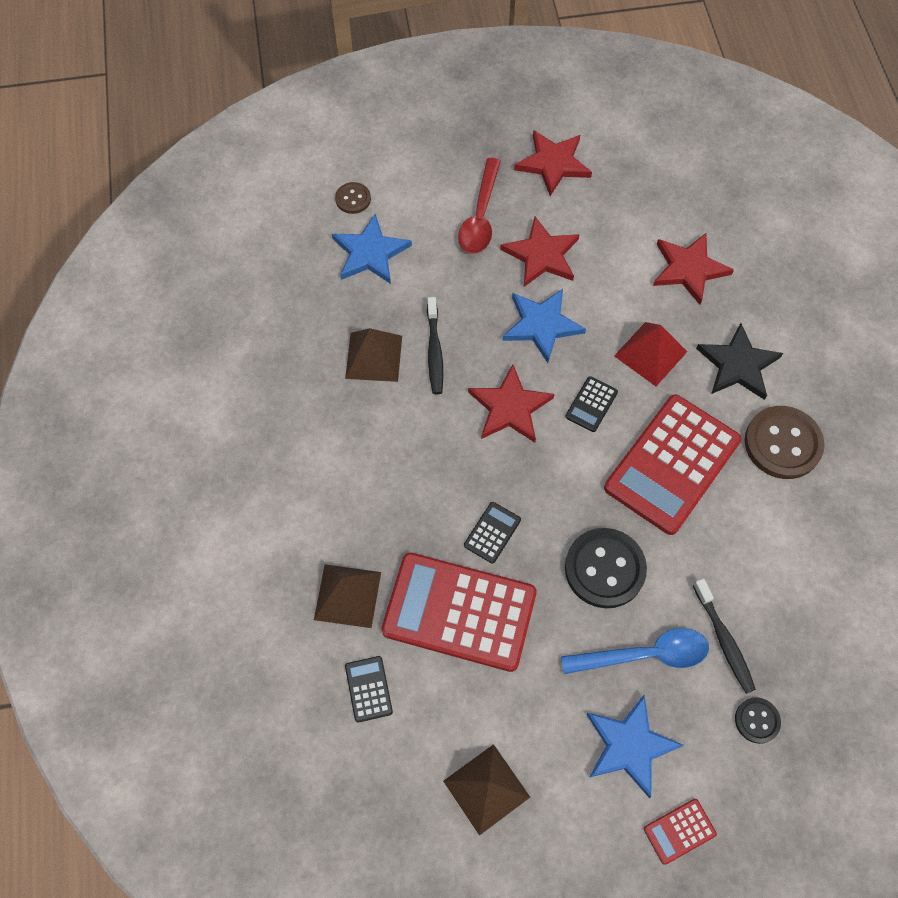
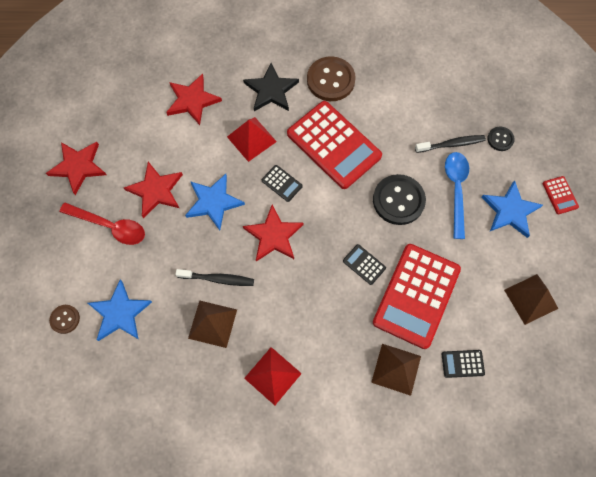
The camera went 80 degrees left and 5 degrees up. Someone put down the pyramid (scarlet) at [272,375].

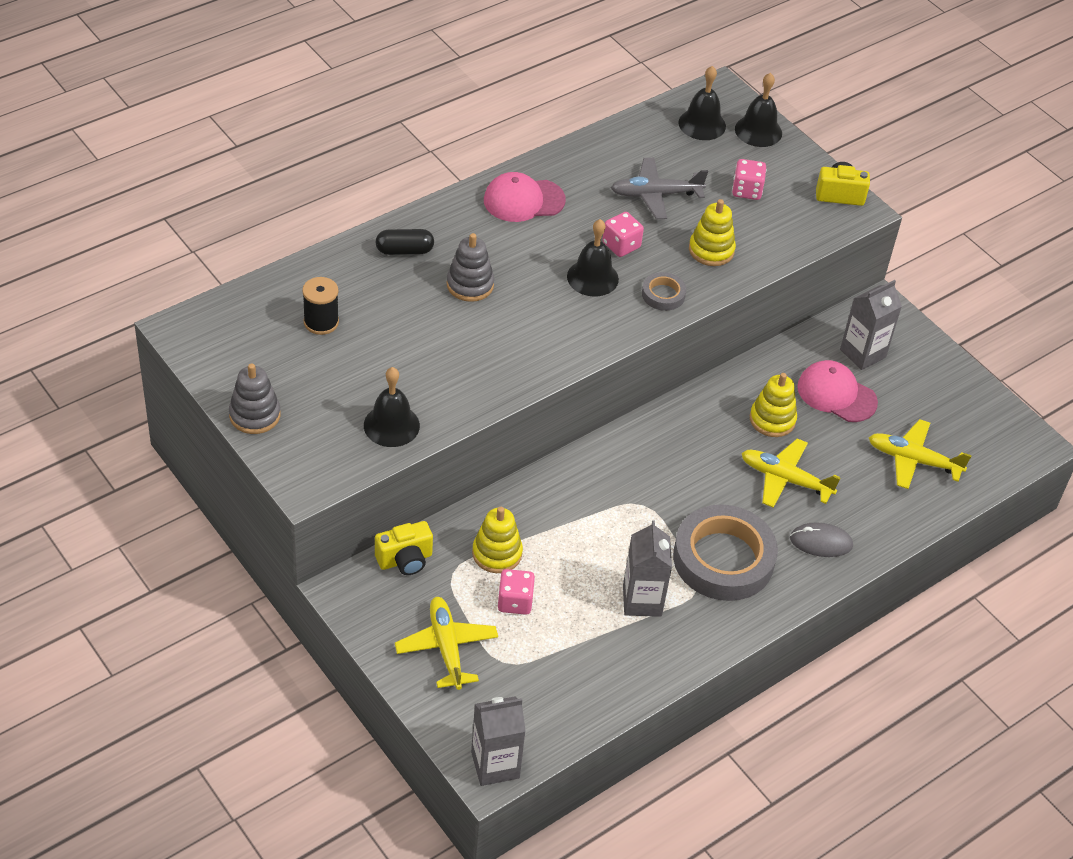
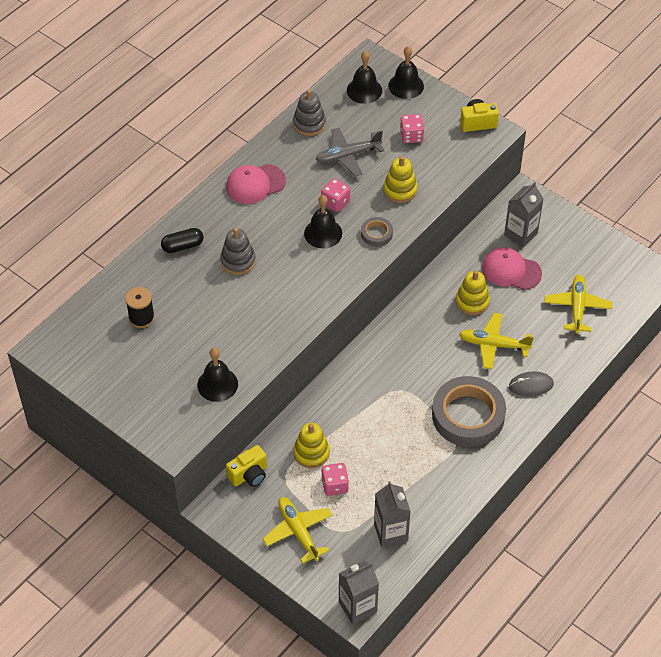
The camera went 10 degrees left and 5 degrees up. Someone carried the stacking rings (ash-grey) from [255,415] to [309,124]. Someone rotated the plane (yellow) at [913,460] by 90 degrees clockwise. Someone carried the milk carton (ash-grey) from [642,600] to [390,532].

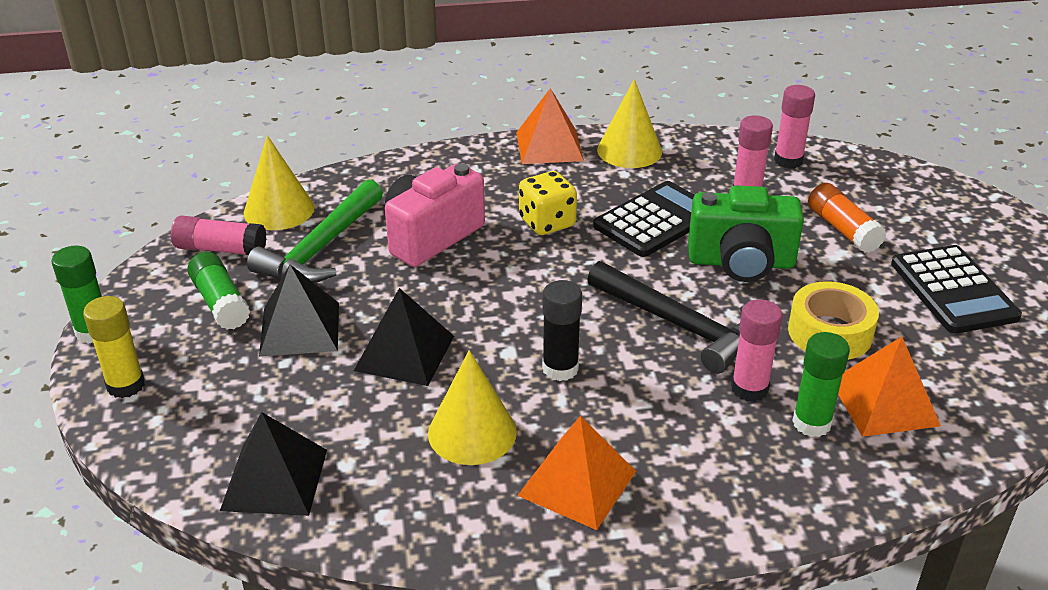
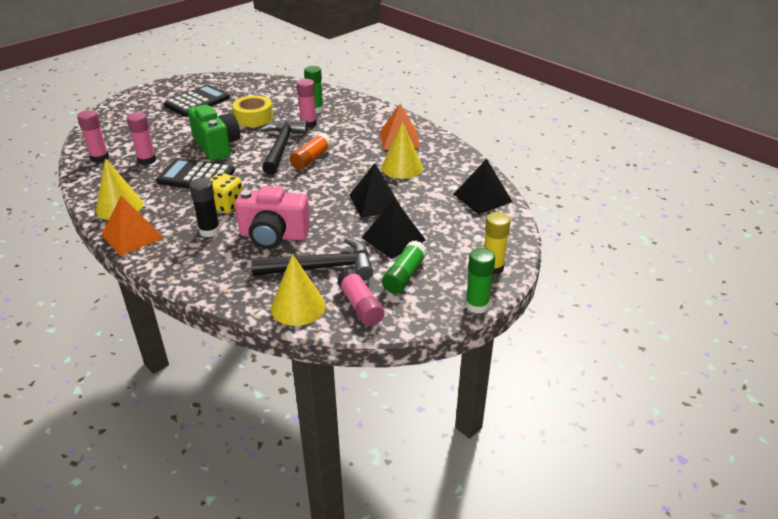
The camera went 125 degrees left and 0 degrees up. Someone repainted the hammer (emerald) at [320,248], which became the hammer (black) at [322,268]. Someone carried the stick of glue (orange-coloured) from [842,229] to [311,159]. Someone carried the stick of glue (black) from [560,369] to [209,231]. Someone took away the pyramid (orange-coloured) at [884,402].

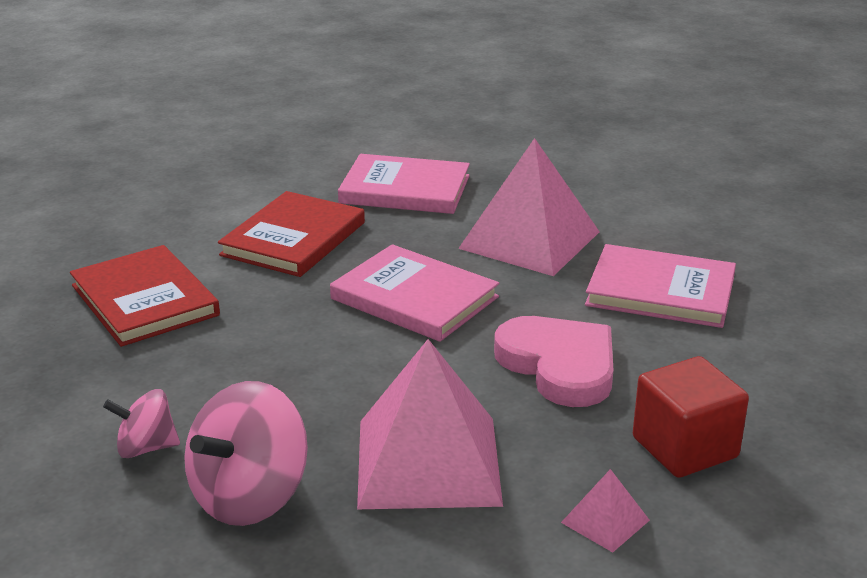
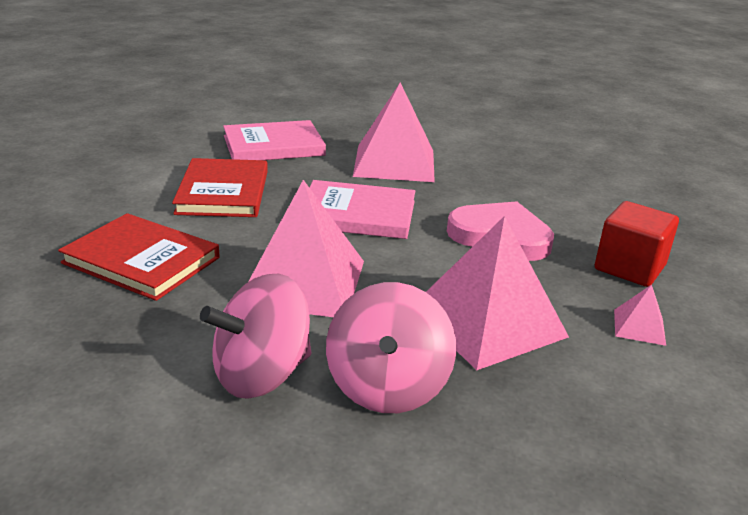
The camera went 30 degrees left and 0 degrees up. Someone took away the hardback (pink) at [660,291]. Someone scaled the whirligig (pink) at [146,448] by 1.75. Someone put down the pyramid (pink) at [303,282].

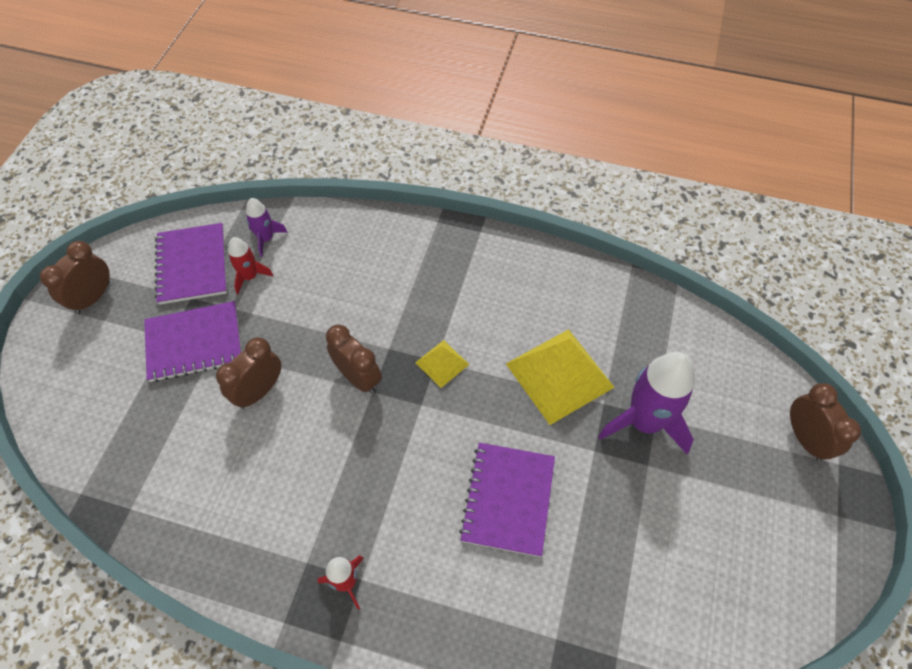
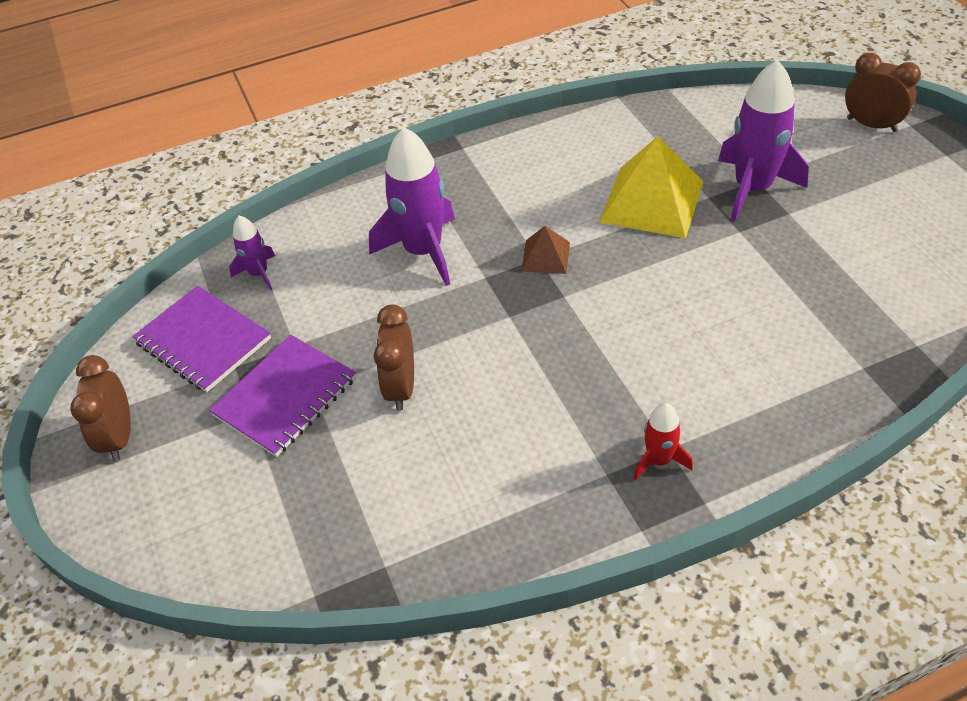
The camera went 35 degrees left and 10 degrees down. Someone took away the rocket (scarlet) at [250,276]. Someone took away the alarm clock (dark brown) at [358,377]. Someone repainted the pyramid (yellow) at [442,363], which became the pyramid (dark brown) at [545,256]. Someone took away the notepad (purple) at [508,499]. Someone put down the rocket (purple) at [423,251].

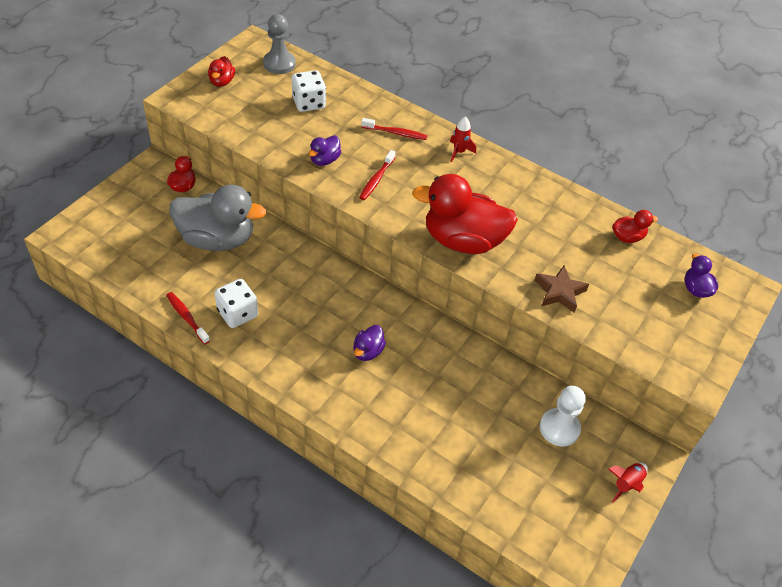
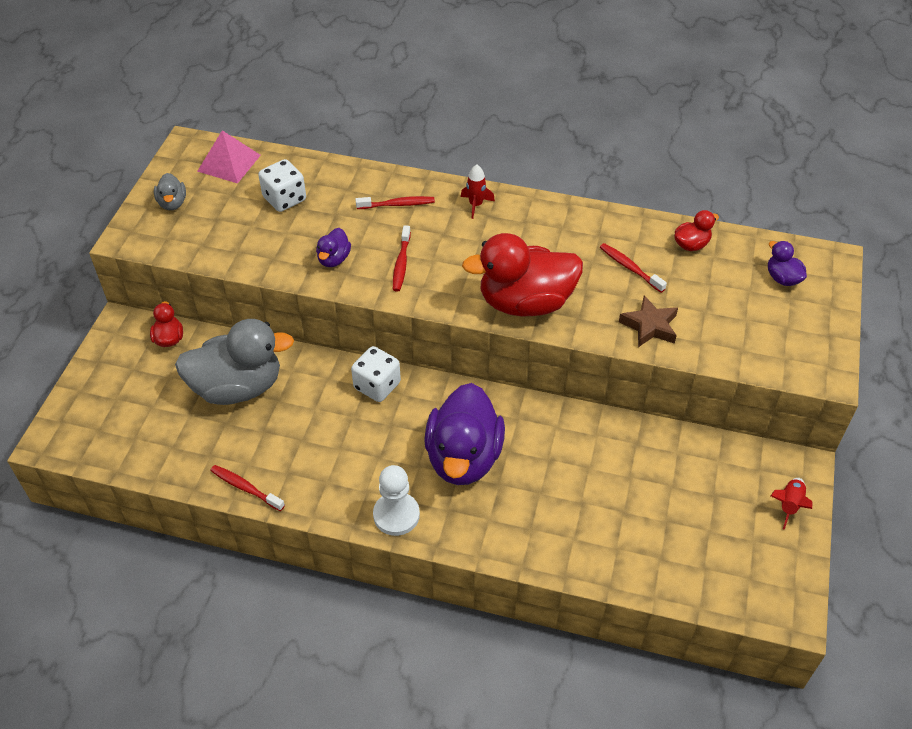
The camera went 15 degrees left and 0 degrees up. Someone swapped the pawn (ash-grey) at [279,64] for the pyramid (pink) at [229,163]. Someone repainted the duck (scarlet) at [222,81], which became the duck (ash-grey) at [172,203]. Someone carried the game die (white) from [237,313] to [377,386]. Someone scaled the duck (purple) at [367,351] by 2.24. Someone carried the pawn (white) from [559,428] to [396,515]. Someone put down the toothbrush (scarlet) at [630,268].

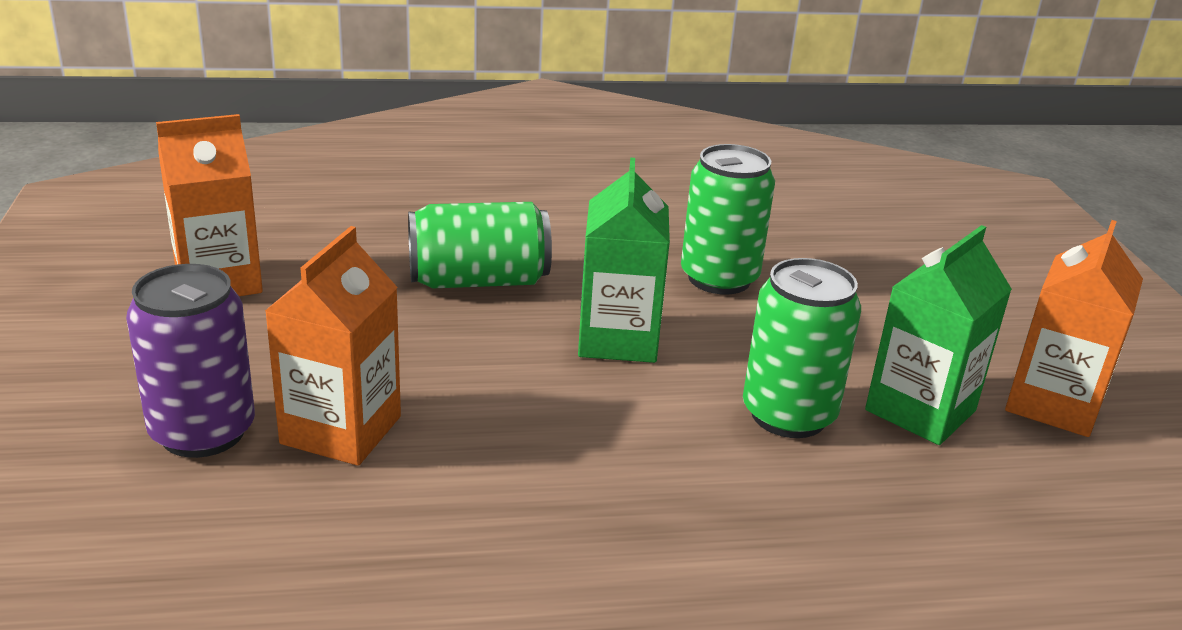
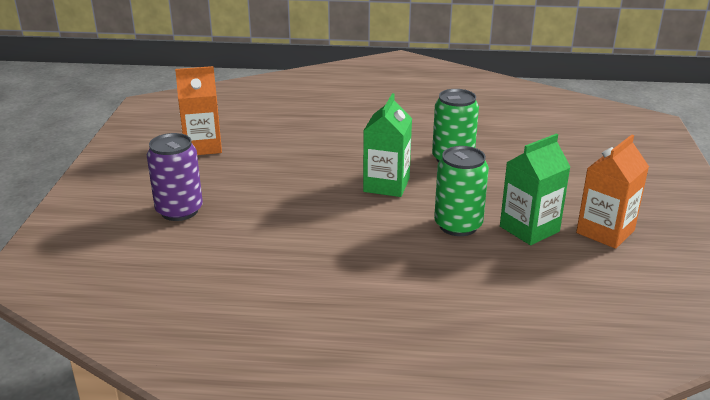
The camera went 15 degrees right and 0 degrees up. Someone took away the can (emerald) at [478,281]. Someone took away the milk carton (orange-coloured) at [341,430].

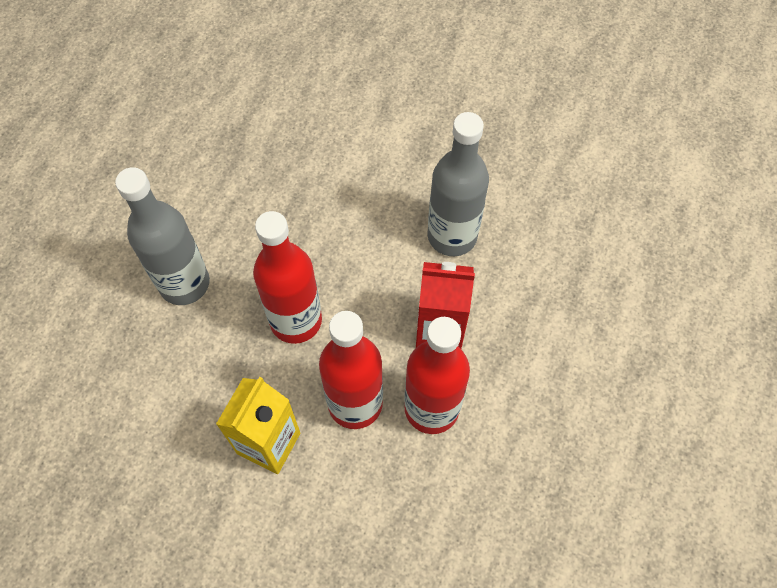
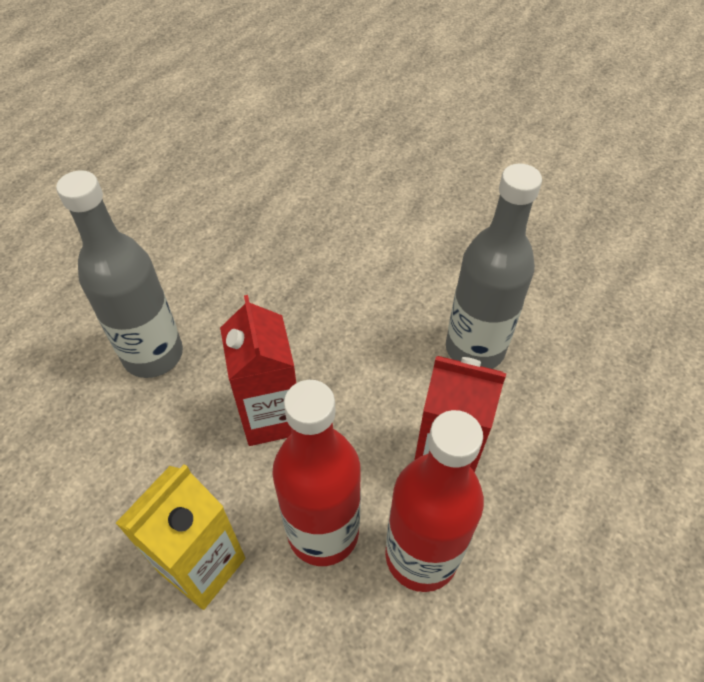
The camera went 10 degrees right and 10 degrees down. Someone swapped the drink bottle (scarlet) at [296,320] for the milk carton (scarlet) at [271,417].

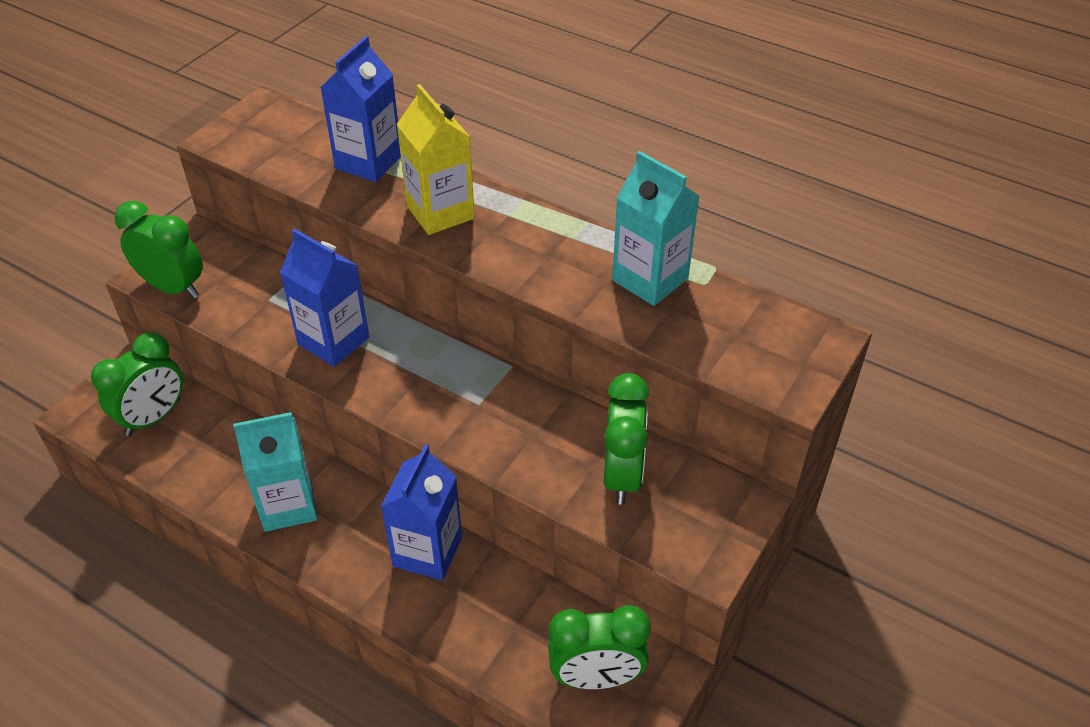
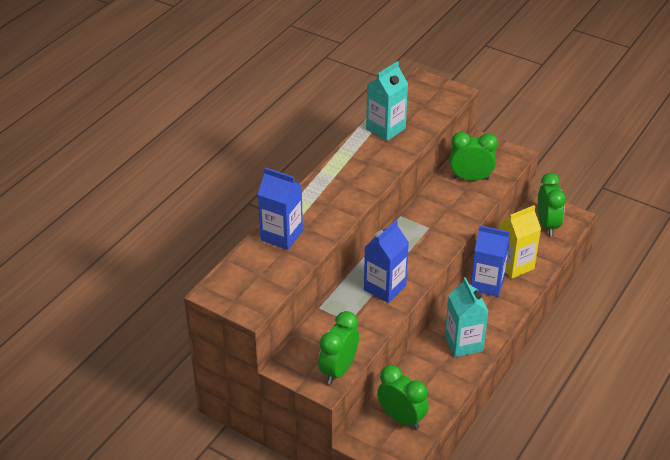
The camera went 90 degrees left and 5 degrees down. Someone carried the milk carton (yellow) from [440,212] to [514,265].

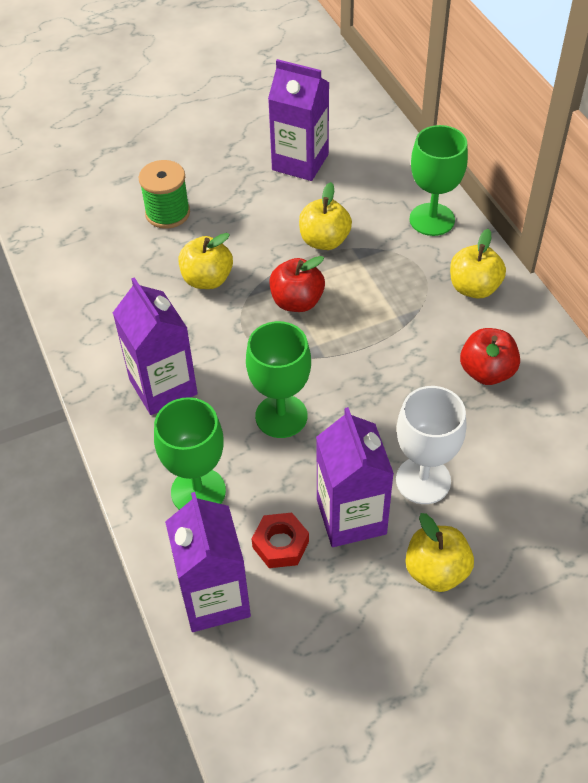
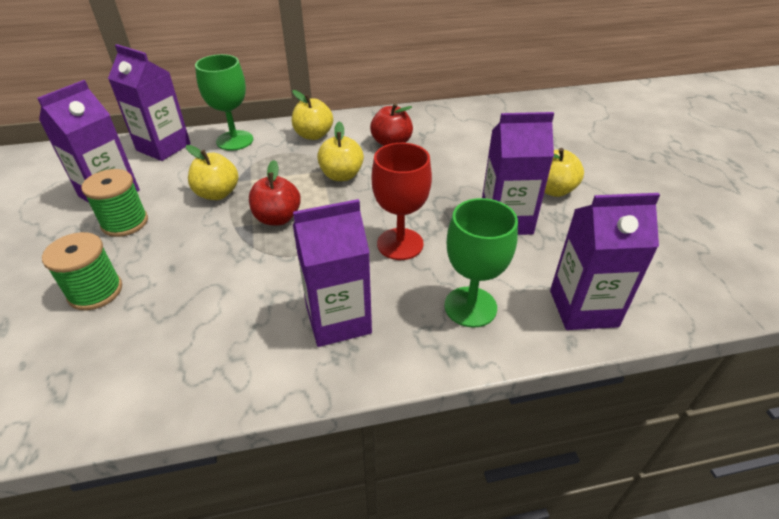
The camera went 80 degrees left and 10 degrees down. Someone carried the apple fruit (yellow) from [207,279] to [341,175]. Someone repainted the wine glass (emerald) at [281,416], which became the wine glass (scarlet) at [400,244]. Someone took away the wine glass (white) at [423,480]. Someone took away the hexagon nut (scarlet) at [280,544]. Someone put down the milk carton (purple) at [163,147]. Someone put down the bobbin (emerald) at [125,223].

